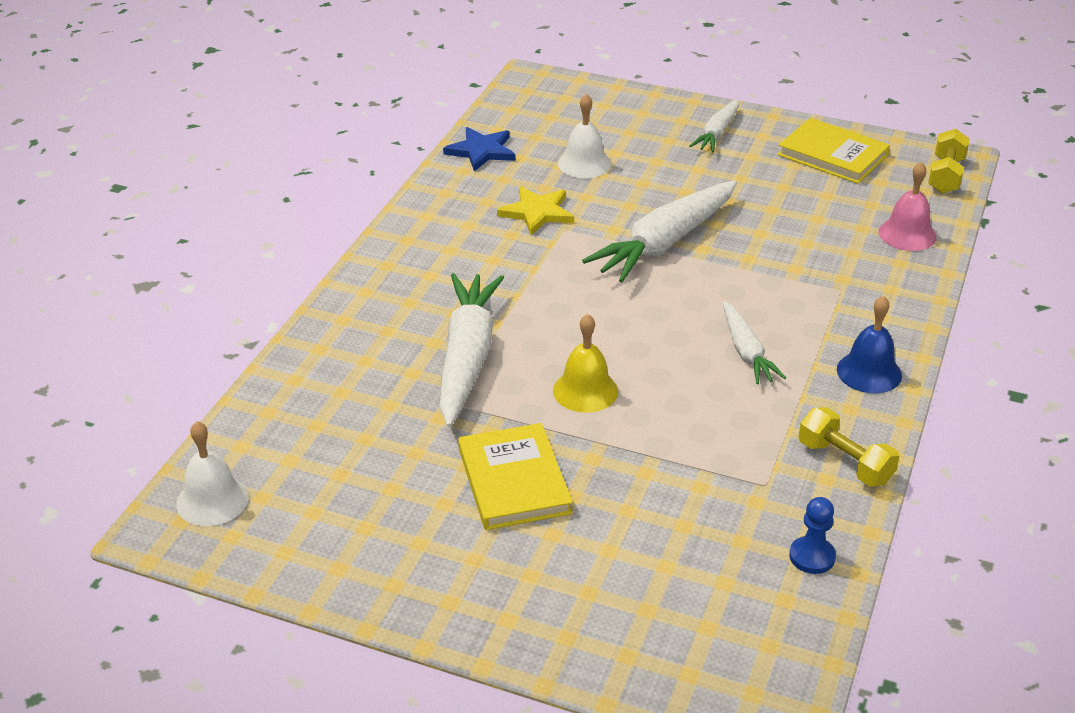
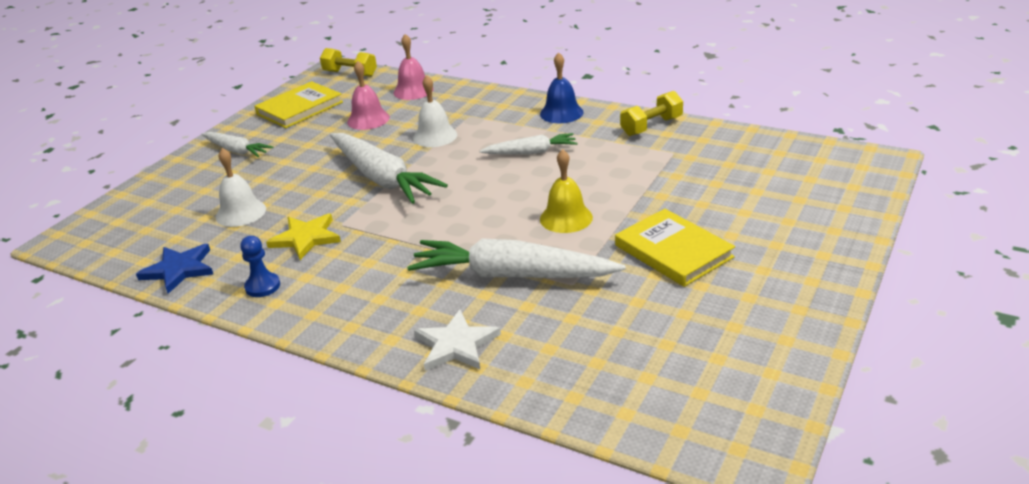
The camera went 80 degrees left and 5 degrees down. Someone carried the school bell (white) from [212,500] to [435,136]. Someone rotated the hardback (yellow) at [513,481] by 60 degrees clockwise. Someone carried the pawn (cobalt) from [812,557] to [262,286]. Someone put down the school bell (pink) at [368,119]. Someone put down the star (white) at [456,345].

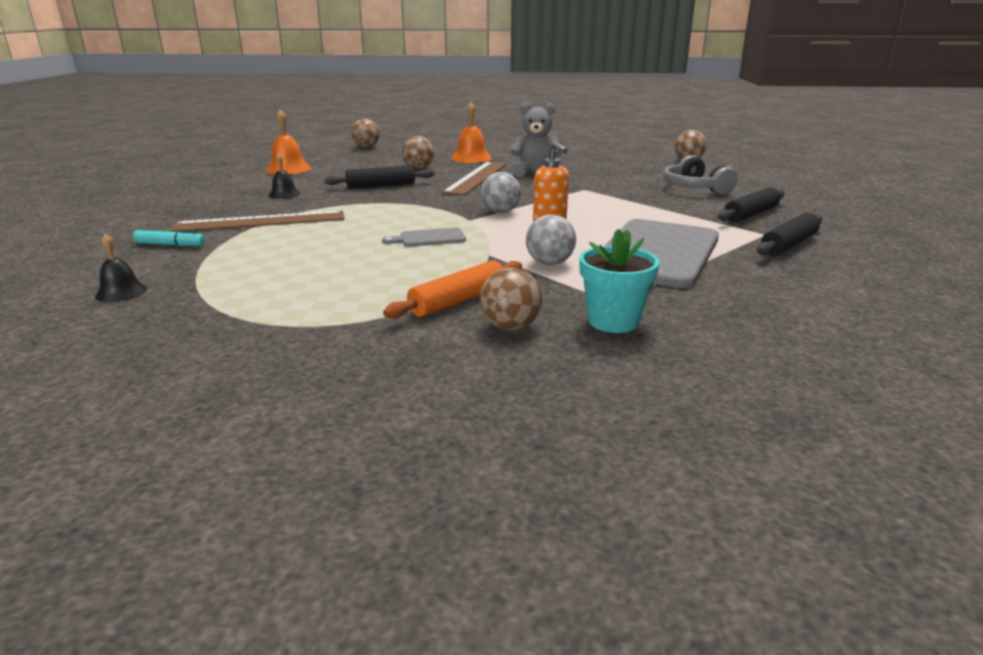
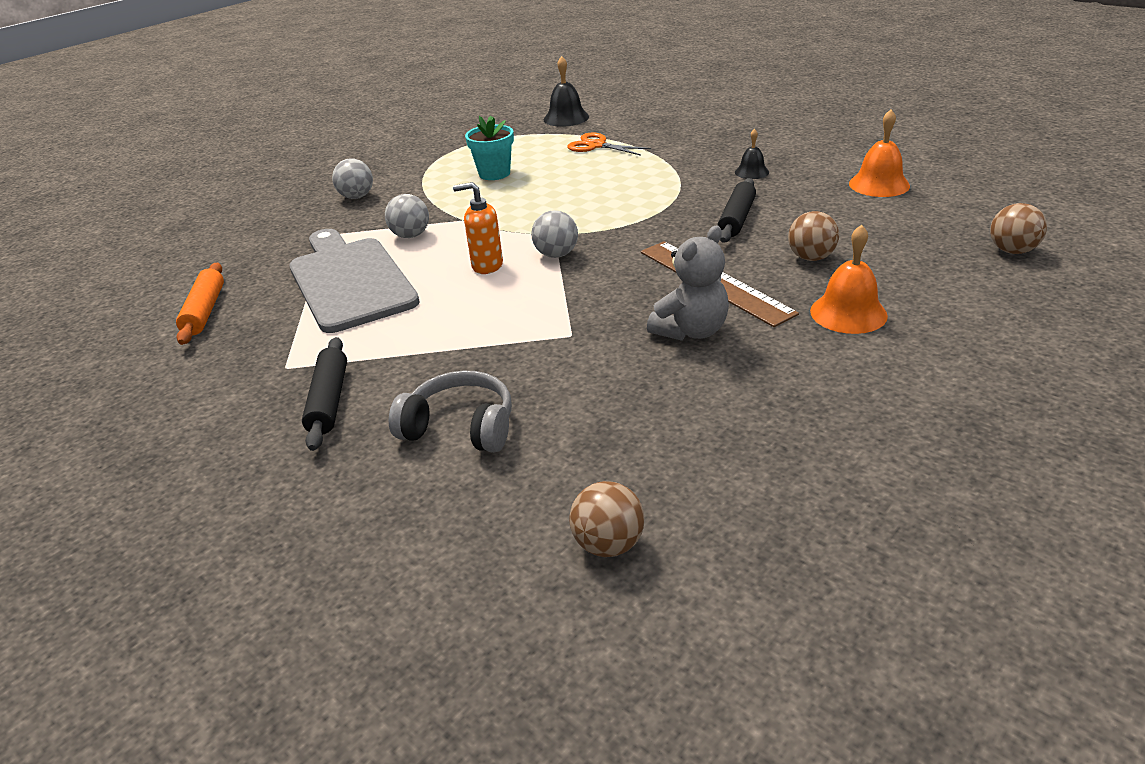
The camera went 130 degrees right and 10 degrees up. Someone took away the ruler (dark brown) at [260,222]. Someone took away the rolling pin (black) at [788,244]. Someone took away the cutting board (ash-grey) at [429,238]. Someone carried the potted plant (aqua) from [613,321] to [494,173]. Someone took away the marker pen (aqua) at [170,245]. Someone scaled the school bell (black) at [121,292] by 1.62. Someone carried the rolling pin (orange-coloured) from [458,301] to [205,311]. Someone repainted the ball (dark brown) at [510,327], which became the ball (ash-grey) at [357,197]. Someone put down the shears (orange-coloured) at [596,145].

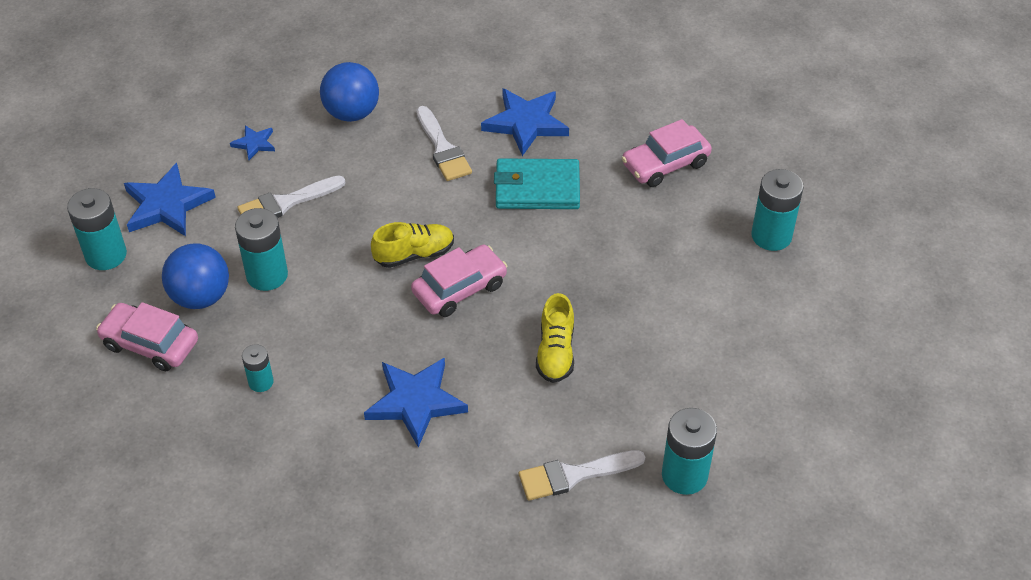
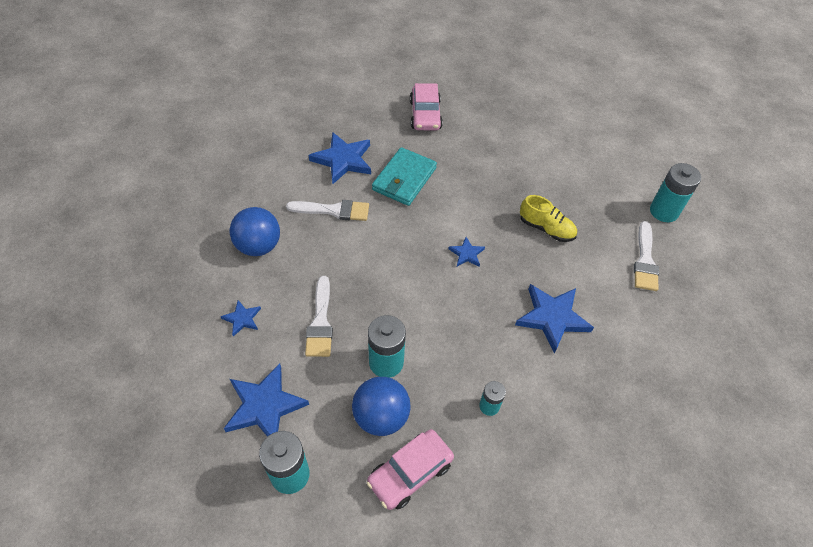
The camera went 65 degrees left and 5 degrees up. Someone took away the AA battery (aqua) at [771,236]. Someone took away the sneaker (yellow) at [414,254]. Someone swapped the toy car (pink) at [459,288] for the star (cobalt) at [466,254].

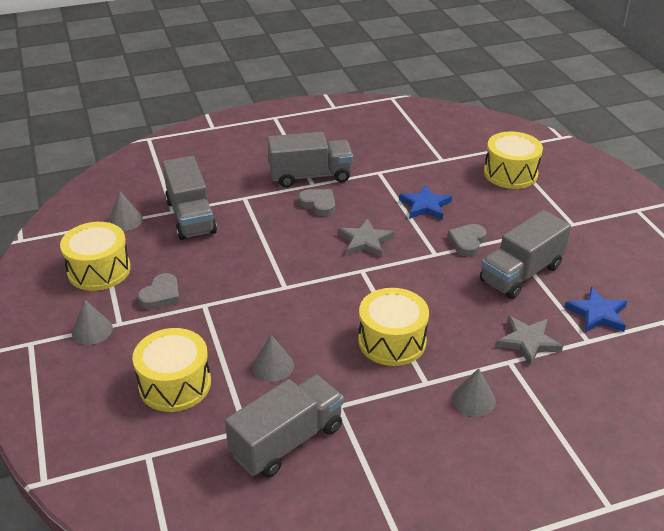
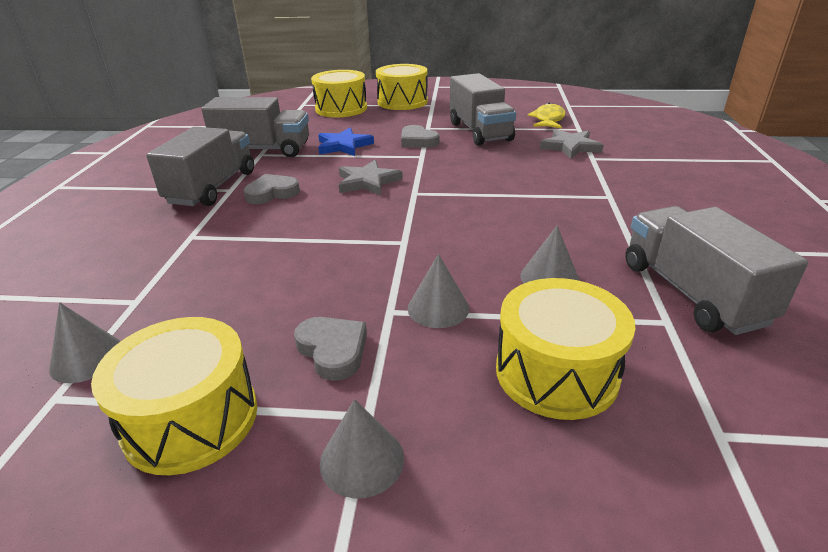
The camera went 65 degrees left and 5 degrees down. Someone carried the toy truck (ash-grey) from [191,217] to [263,150]. Someone swapped the star (cobalt) at [597,314] for the toy fish (yellow) at [548,119]. Someone carried the snare drum (yellow) from [392,341] to [402,102]. Someone carried the cone (ash-grey) from [473,399] to [438,308].

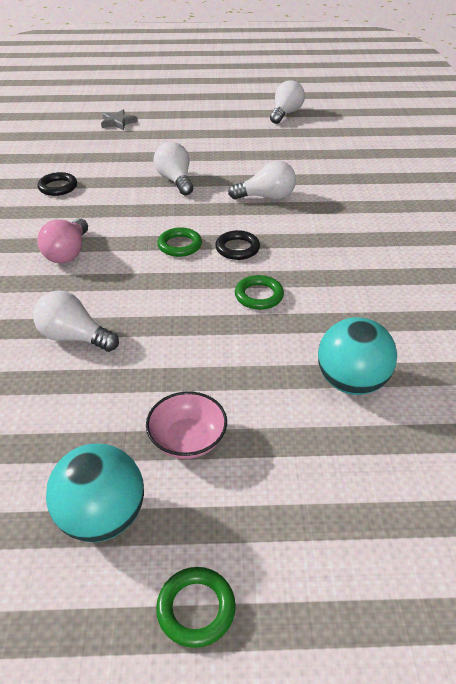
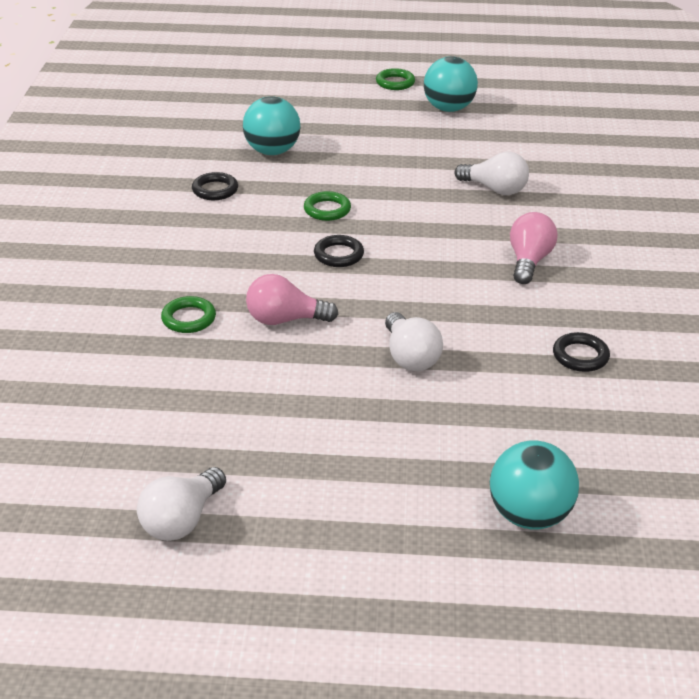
The camera went 175 degrees left and 5 degrees down. Someone swapped the star (ash-grey) at [118,122] for the ball (aqua) at [529,515]. Someone repainted the lightbulb (white) at [266,197], which became the lightbulb (pink) at [285,320]. Someone carried the torus (emerald) from [179,245] to [189,318]. Someone took away the bowl (pink) at [187,439]. Someone put down the torus (black) at [215,190].

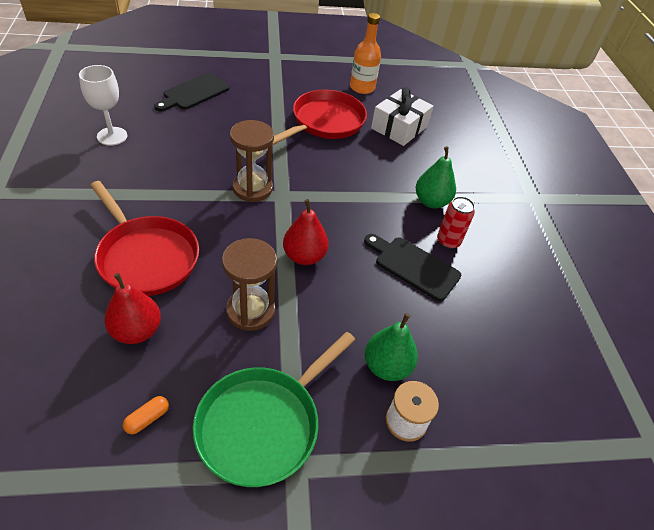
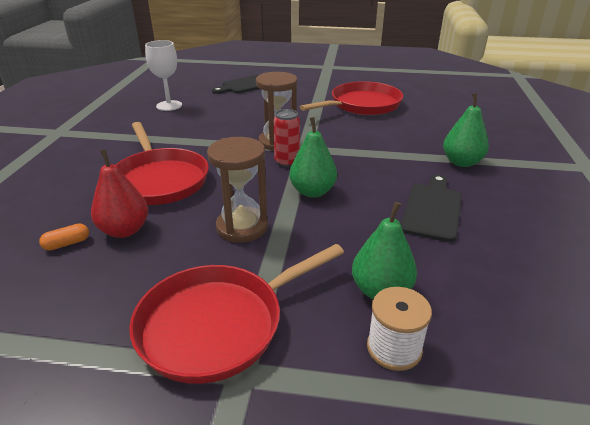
The camera went 20 degrees right and 15 degrees down. Someone took away the drink bottle (orange-coloured) at [362,87]. Someone took away the gift (white) at [399,127]. Someone carried the can (scarlet) from [448,241] to [287,162]. Someone repainted the toy pear (scarlet) at [304,256], which became the toy pear (emerald) at [312,192]. Someone rotated the cutting board (black) at [414,266] by 60 degrees clockwise. Someone repainted the pan (emerald) at [263,424], which became the pan (scarlet) at [217,325]. Someone carried the capsule (orange-coloured) from [147,419] to [67,244].

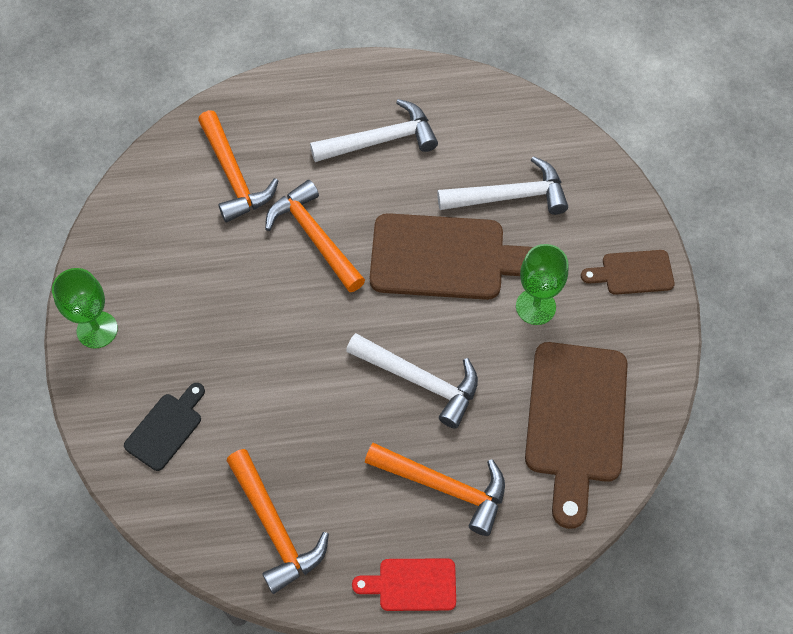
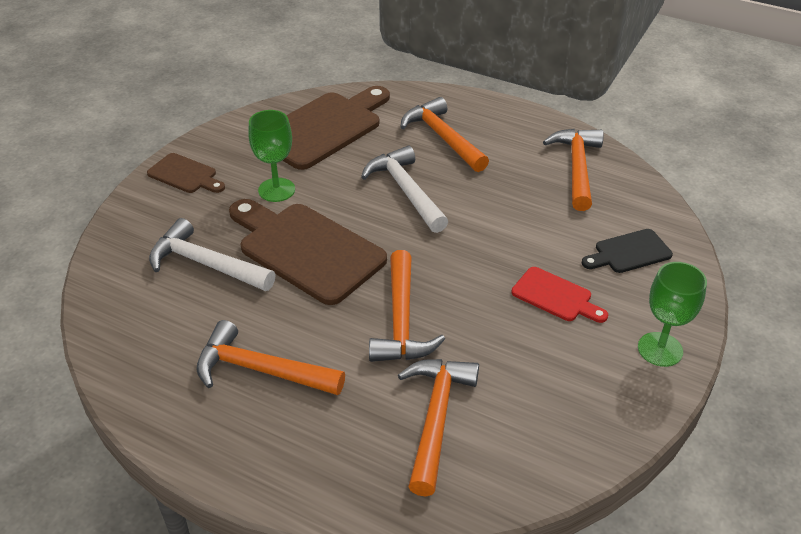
The camera went 145 degrees left and 20 degrees down. Someone repainted the hammer (white) at [381,140], which became the hammer (orange-coloured) at [260,370]. Someone carried the cutting board (scarlet) from [412,585] to [555,296].

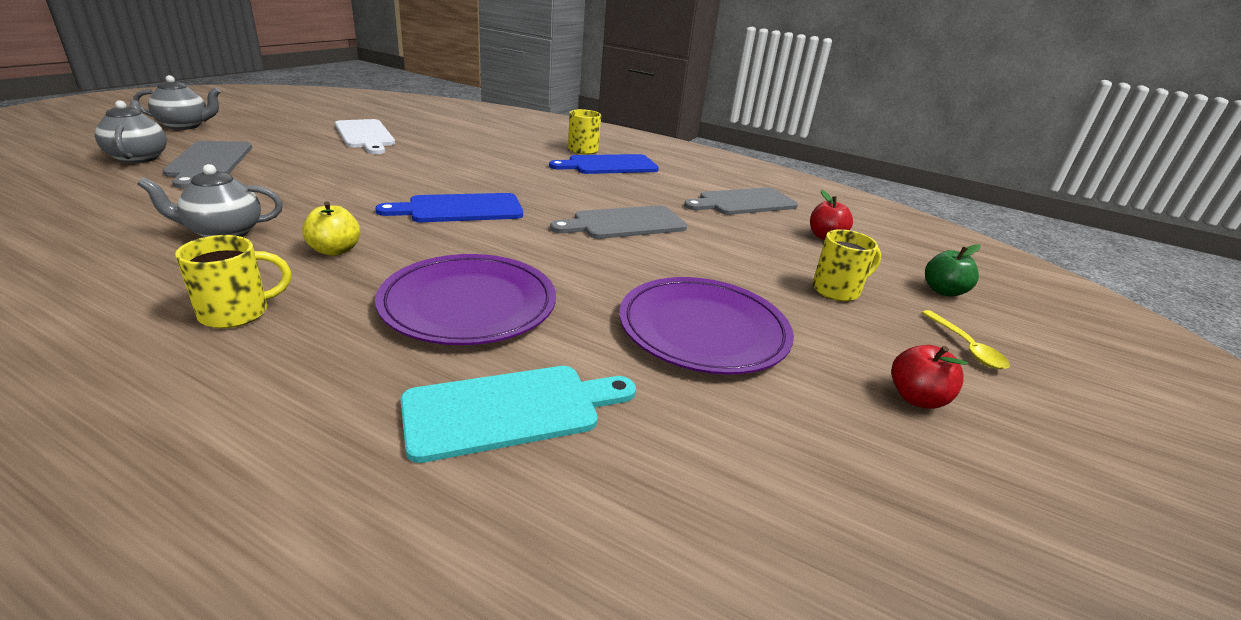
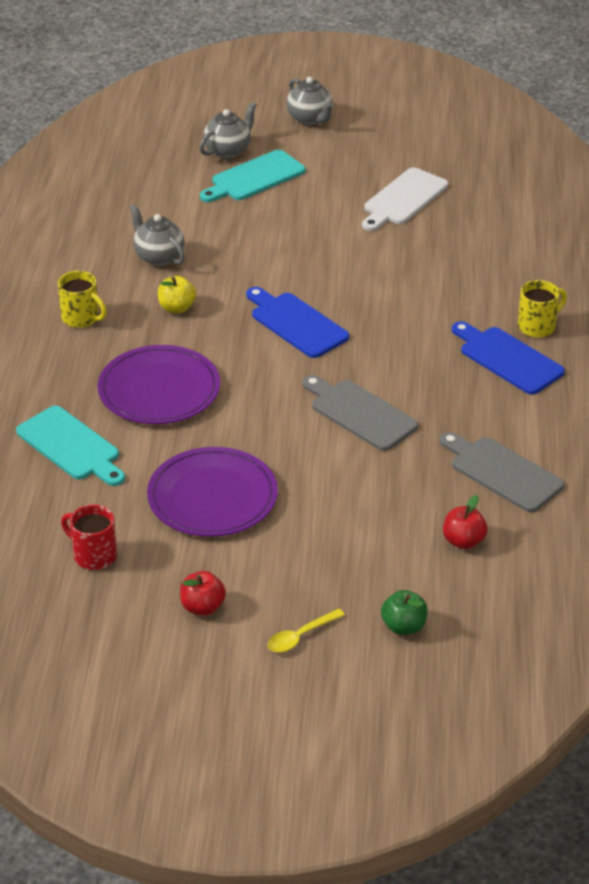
The camera went 70 degrees right and 10 degrees up. Someone repainted the cutting board (ash-grey) at [209,162], which became the cutting board (aqua) at [254,177]. Someone took away the mug (yellow) at [837,290]. Someone put down the mug (scarlet) at [93,555].

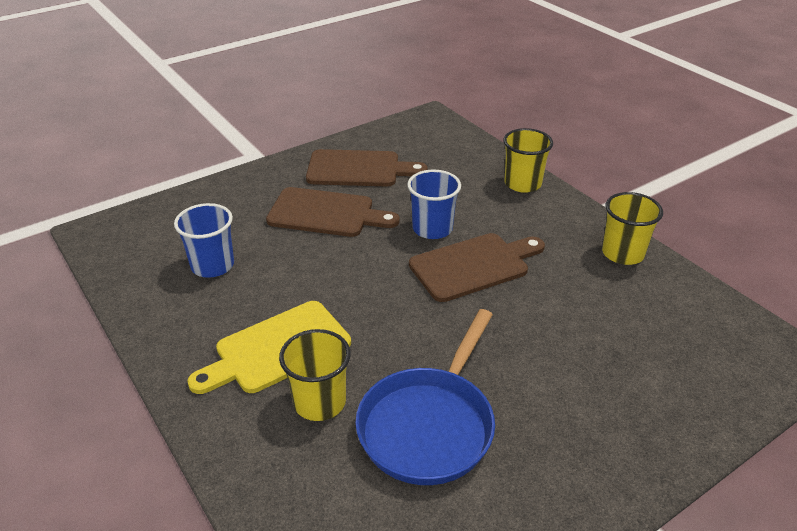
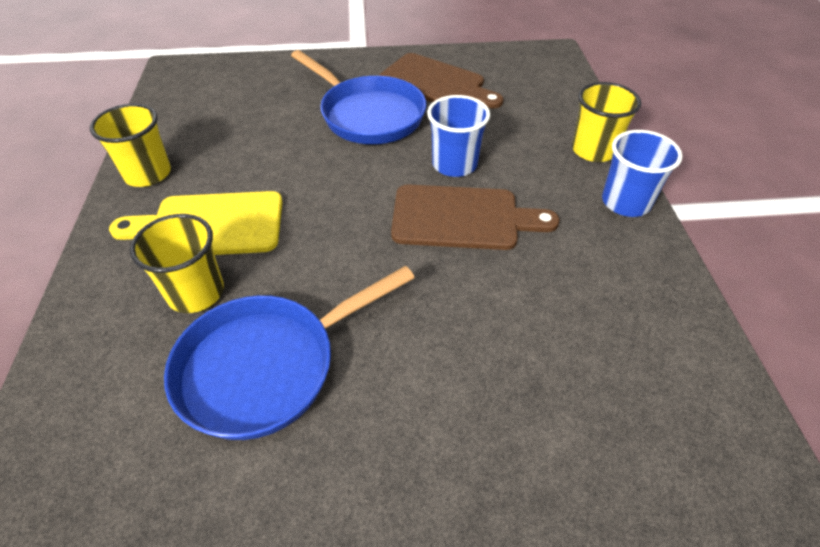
The camera went 30 degrees right and 10 degrees up. Someone swapped the cutting board (dark brown) at [326,213] for the pan (cobalt) at [368,115]. Someone carried the beaker (yellow) from [623,253] to [147,174]. Someone carried the beaker (cobalt) from [212,265] to [626,202].

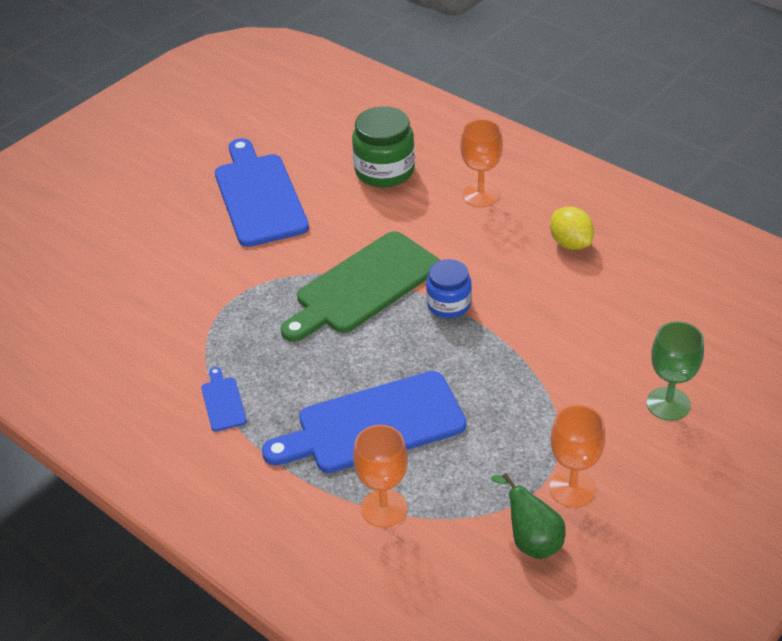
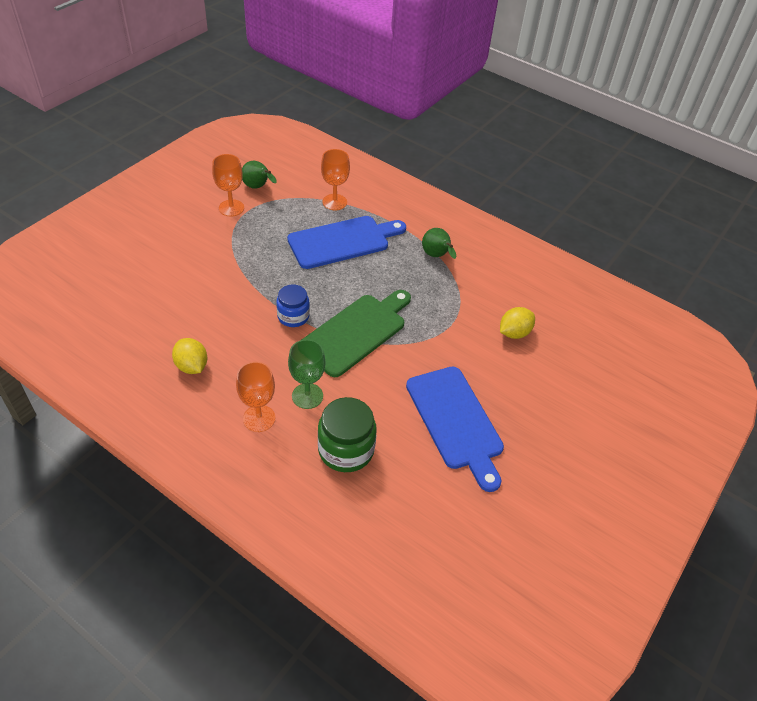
The camera went 170 degrees right and 5 degrees up. Someone carried the wine glass (emerald) from [668,404] to [307,396]. Someone swapped the cutting board (cobalt) at [223,402] for the toy pear (emerald) at [436,256]. Someone put down the toy lemon (yellow) at [514,333].

